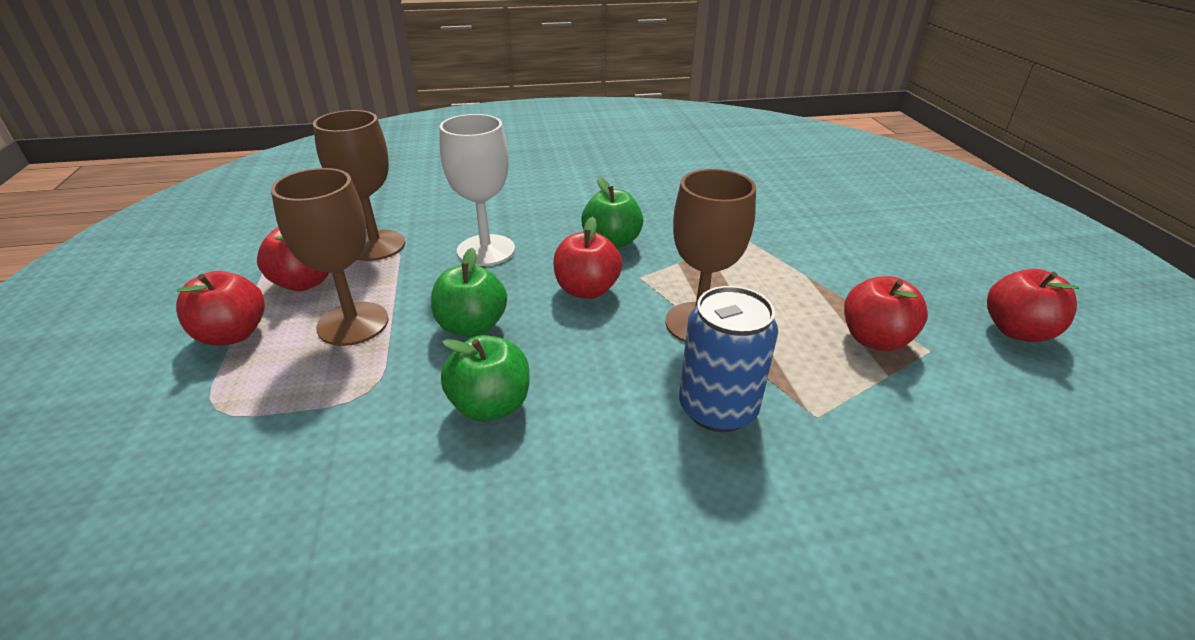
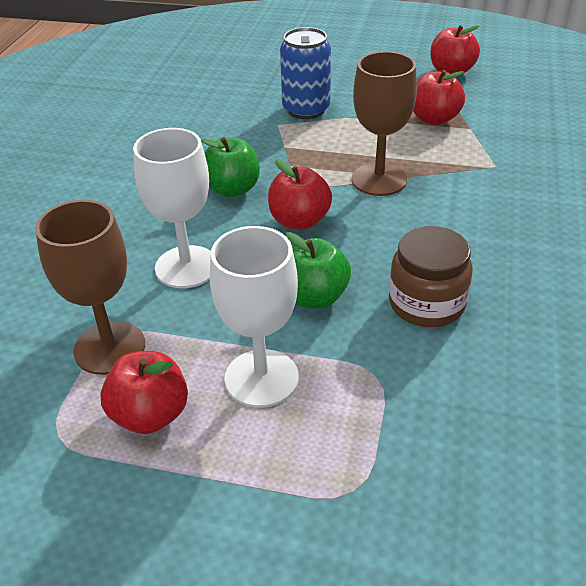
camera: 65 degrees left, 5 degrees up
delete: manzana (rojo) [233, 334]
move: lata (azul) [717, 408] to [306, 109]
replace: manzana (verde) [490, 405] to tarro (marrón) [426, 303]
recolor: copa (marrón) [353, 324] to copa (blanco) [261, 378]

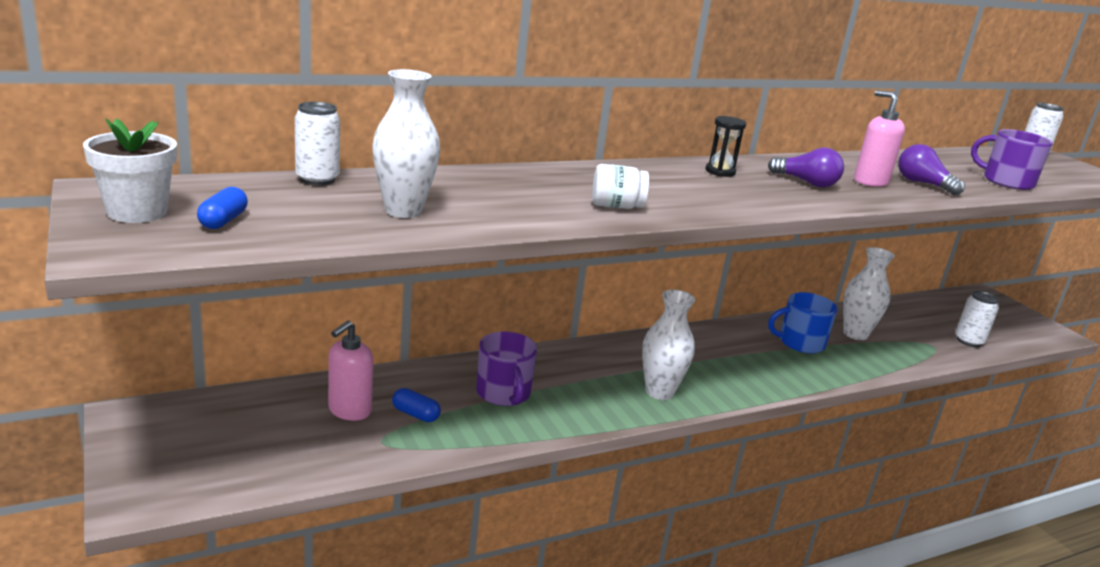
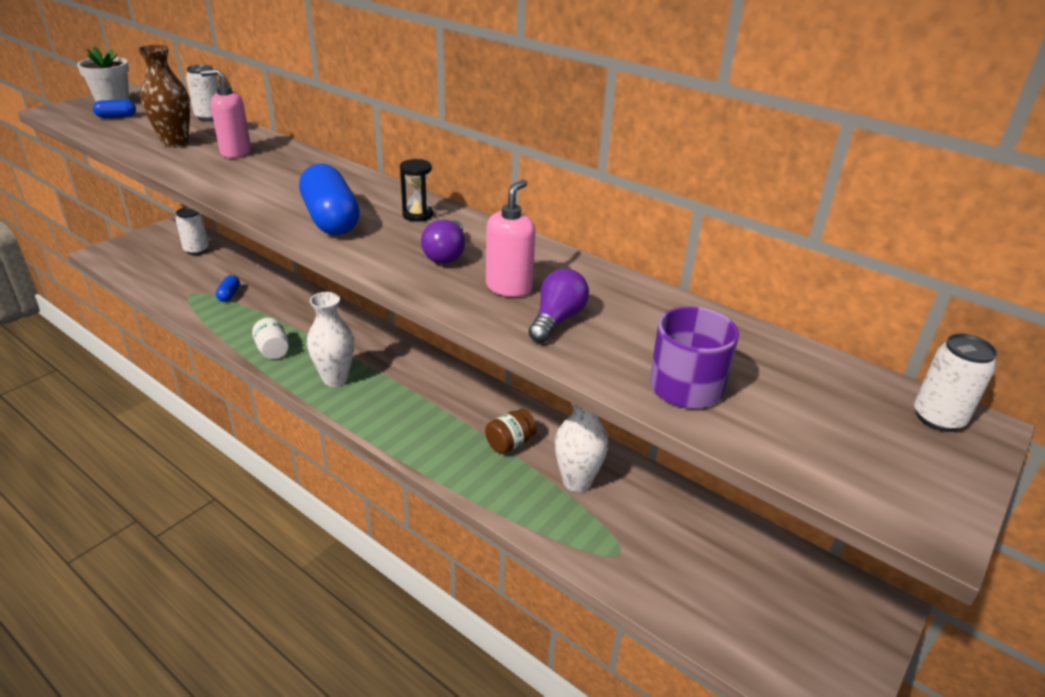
camera: 65 degrees right, 10 degrees up
delete: taza (morado) [504, 393]
insert: cápsula (azul) [331, 219]
move: lata (blanco) [969, 341] to [196, 250]; dispensador de jabón (rosa) [349, 410] to [235, 152]; tarro (blanco) [616, 206] to [273, 350]
replace: taza (azul) [800, 343] to tarro (marrón) [510, 443]
recolor: florero (blanco) [403, 211] to florero (marrón) [175, 143]

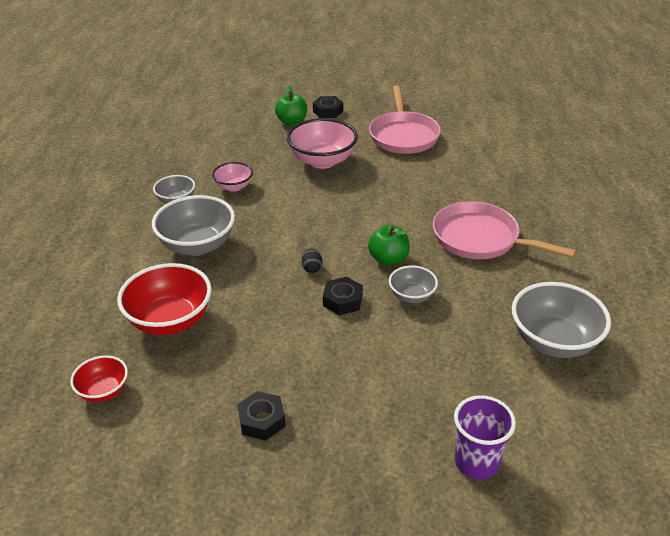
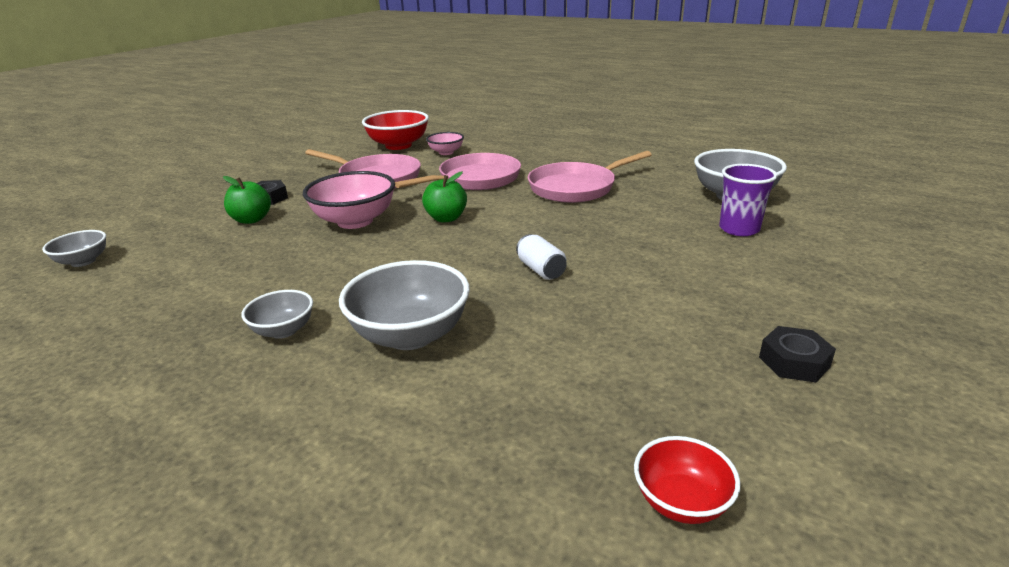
camera: 60 degrees left, 10 degrees down
delete: tuerca (negro) [343, 300]
insert: sartén (rosa) [475, 179]
move: cuenco (gris) [412, 296] to [83, 261]; cuenco (rojo) [170, 320] to [398, 145]; manzana (verde) [388, 259] to [446, 218]; cuenco (rosa) [234, 187] to [446, 152]; vaso (morado) [476, 462] to [739, 229]
replace: huevo (negro) [312, 268] to lata (blanco) [541, 270]

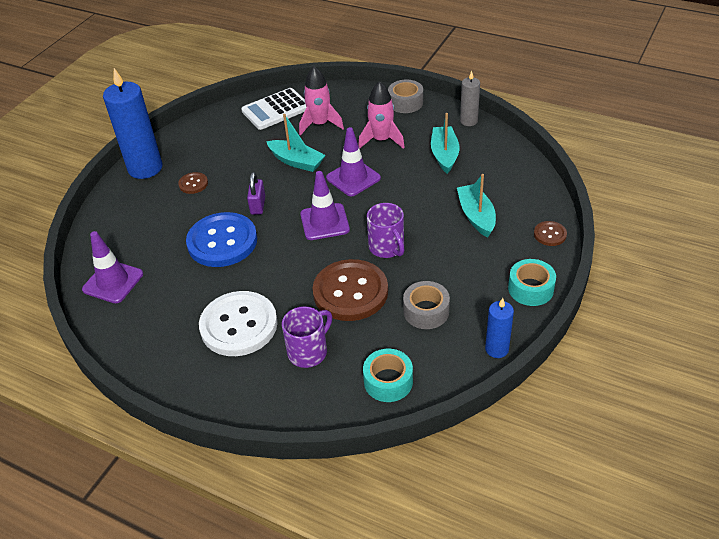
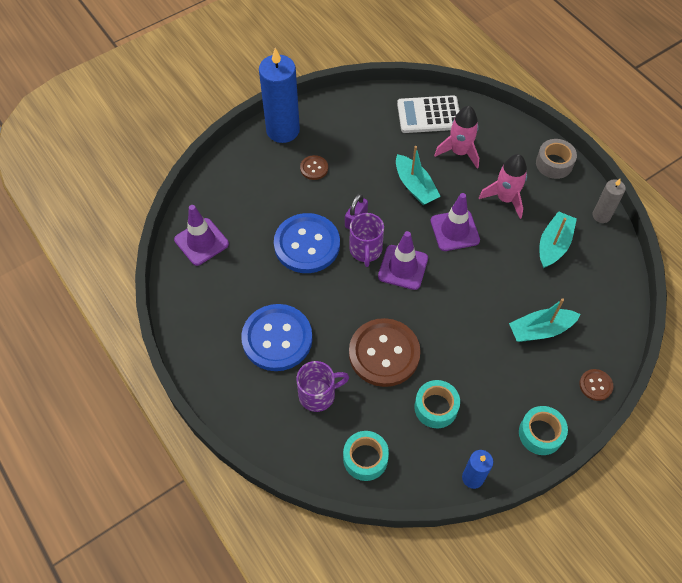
camera: 25 degrees right, 15 degrees up
move: taza (morado) [387, 247] to [365, 250]
recolor: botón (blanco) [239, 325] to botón (azul) [277, 338]; cinta adhesiva (gris) [426, 311] to cinta adhesiva (turquesa) [436, 407]
rotate: barco (turquesa) [476, 216] = [540, 330] 120 degrees counterclockwise

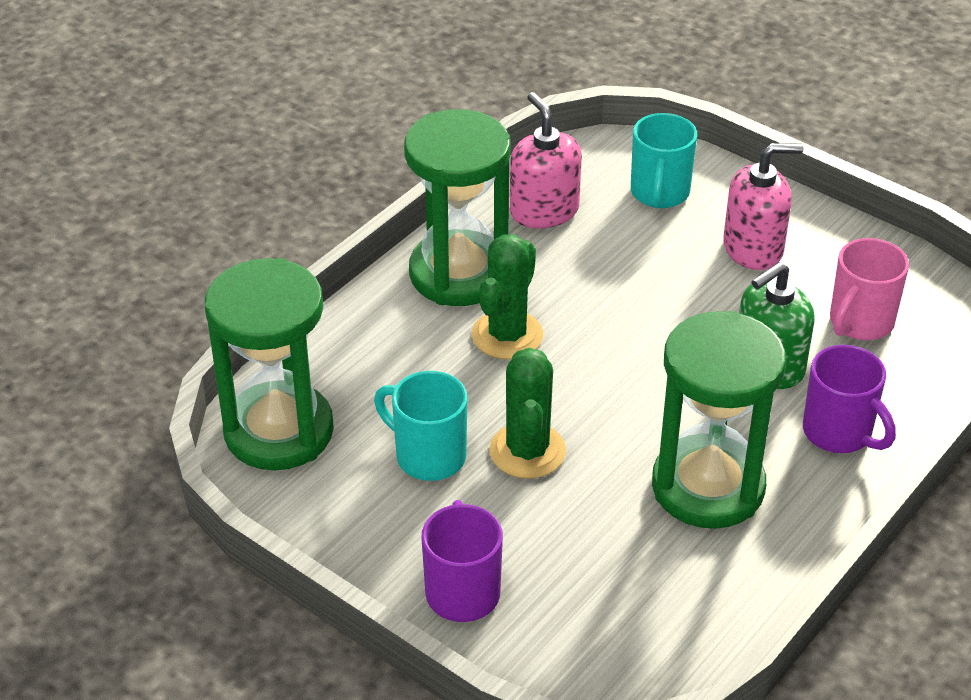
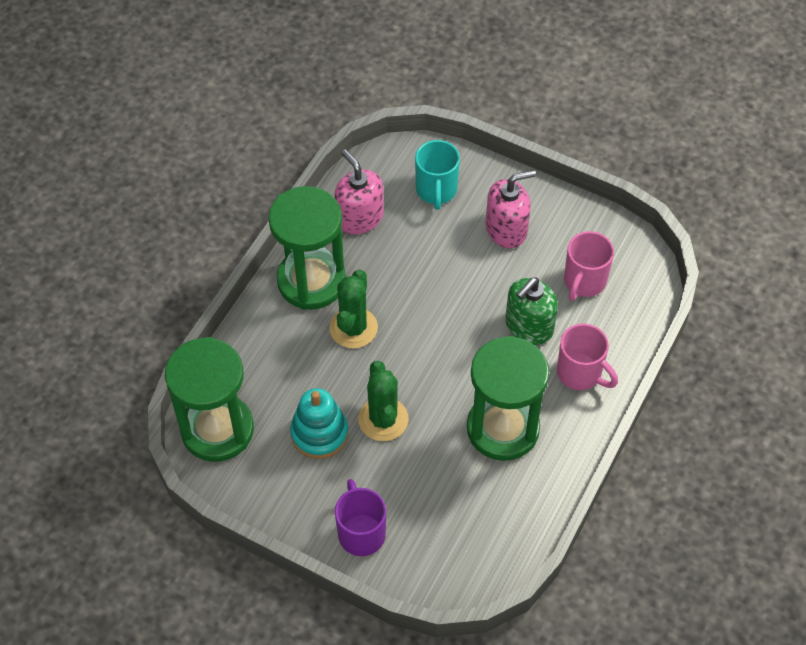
camera: 10 degrees left, 15 degrees up
replace: taza (turquesa) [428, 456] to juguete apilable (turquesa) [319, 433]
recolor: taza (morado) [839, 433] to taza (rosa) [580, 373]

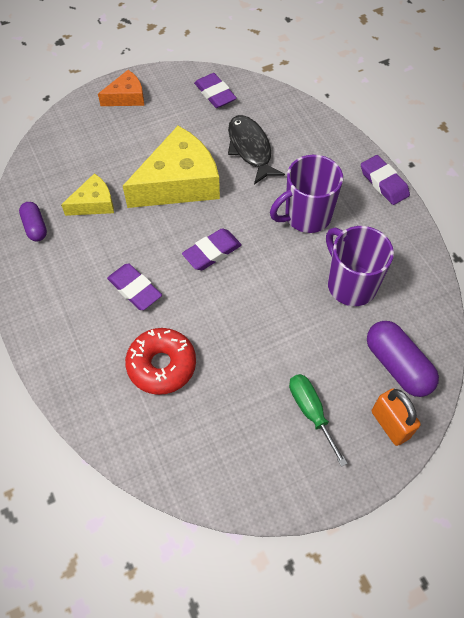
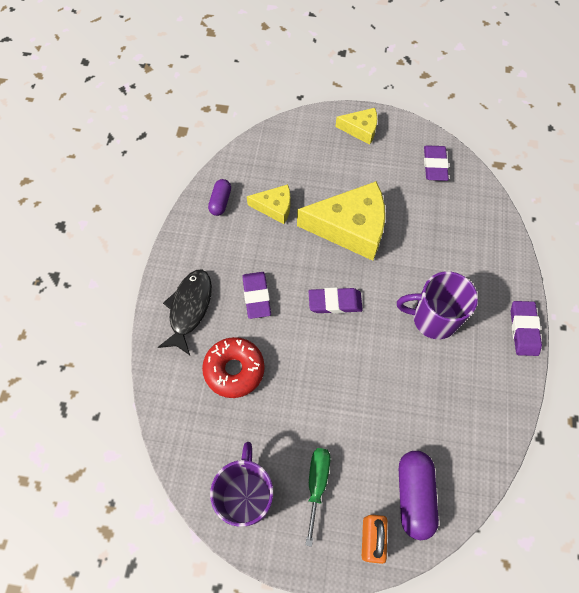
camera: 35 degrees right, 5 degrees up
move: pez (negro) [250, 149] to [189, 309]; taza (morado) [350, 284] to [247, 495]
recolor: queso (naranja) [126, 97] to queso (amarillo) [360, 129]

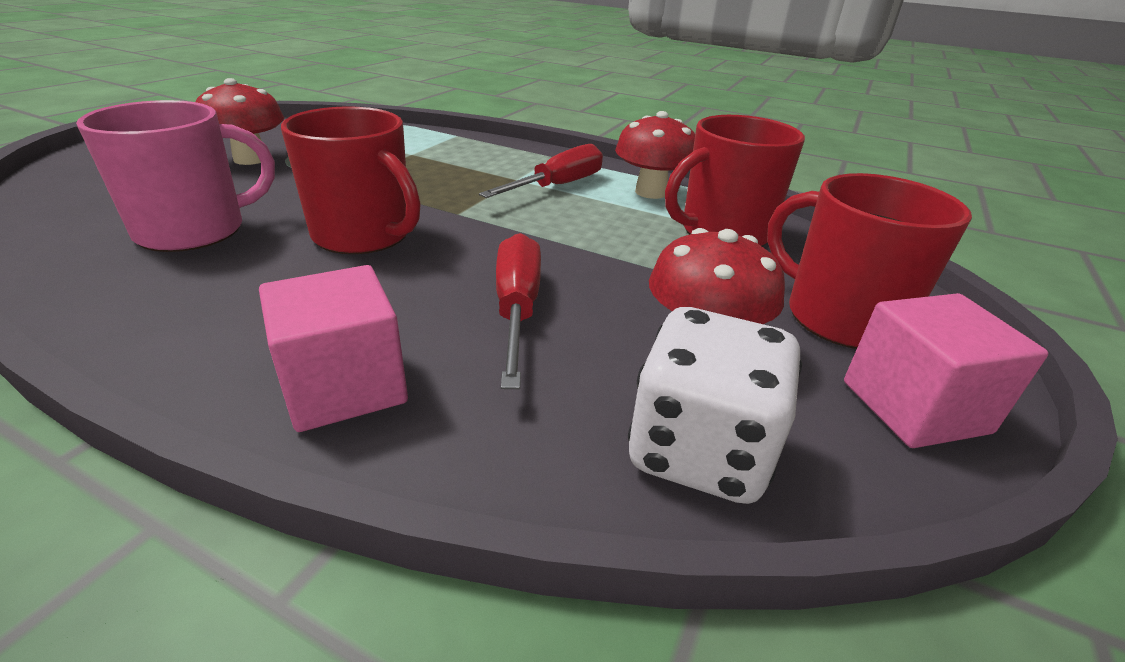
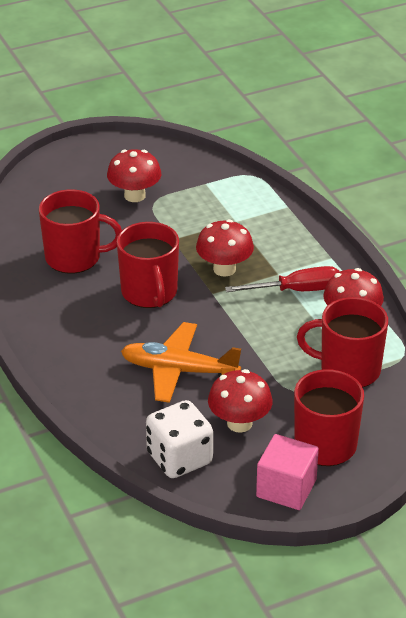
camera: 40 degrees right, 5 degrees up
delete: cubo (rosa) [344, 386]
insert: seta (rojo) [224, 269]
replace: destornillador (rojo) [517, 309] to avión (naranja) [178, 370]
recolor: taza (rosa) [194, 230] to taza (rojo) [75, 258]

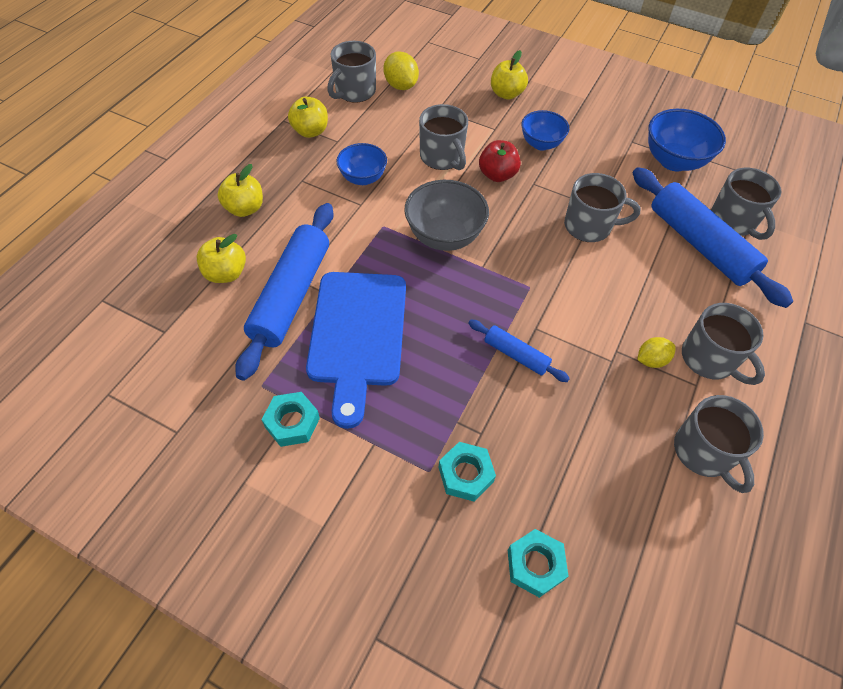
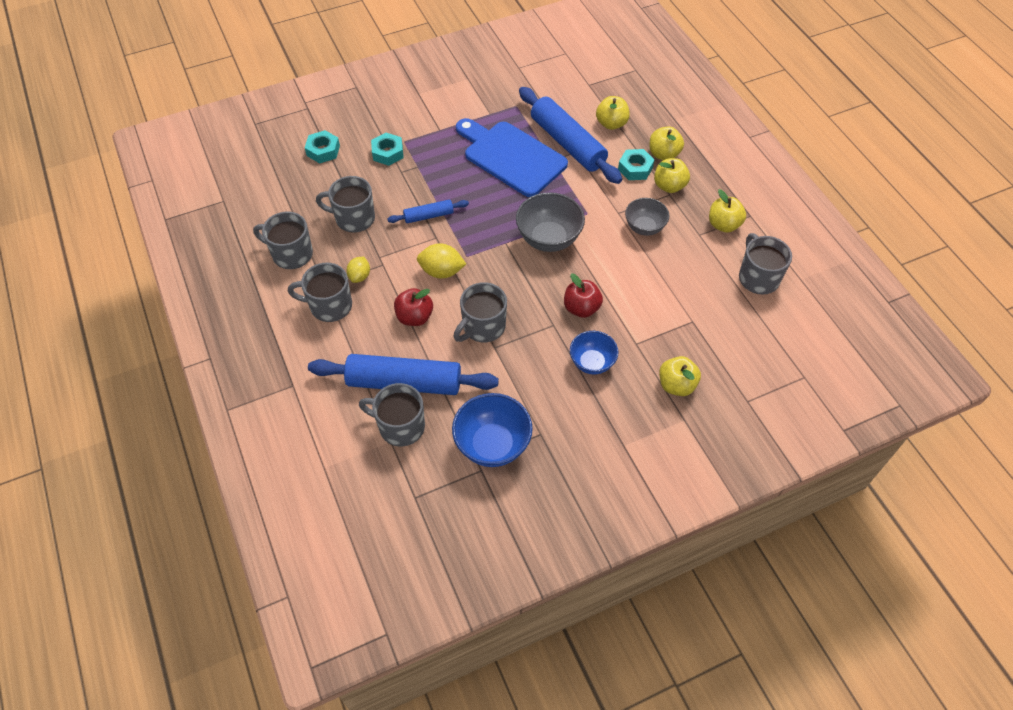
camera: 130 degrees right, 0 degrees up
insert: manzana (rojo) [414, 317]; manzana (amarillo) [669, 186]
move: taza (gris) [442, 157] to [354, 218]; limón (amarillo) [401, 86] to [441, 271]; tuerca (turquesa) [292, 422] to [635, 168]
recolor: cuenco (azul) [363, 178] to cuenco (gris) [644, 227]

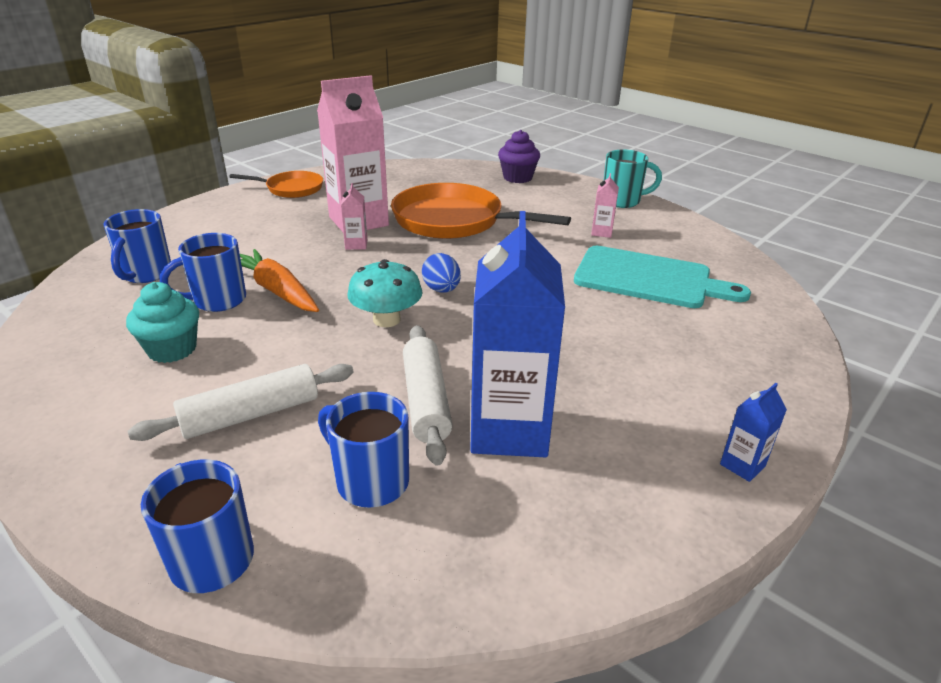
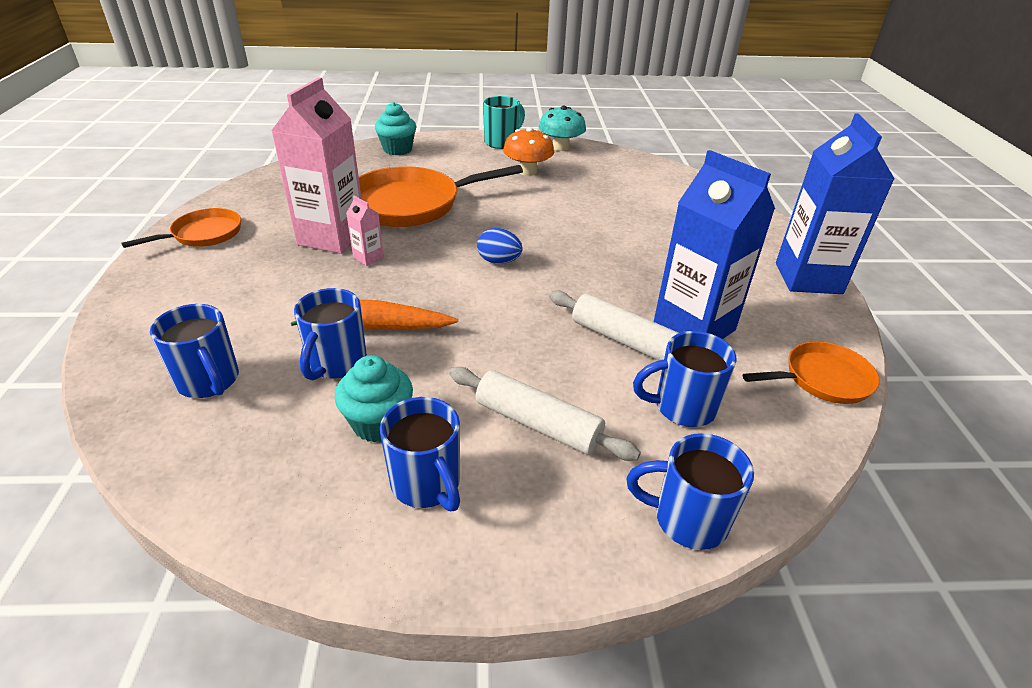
camera: 45 degrees left, 5 degrees up
delete: tabla de cortar (turquesa) [649, 279]
insert: taza (azul) [427, 484]; sartén (naranja) [822, 379]
move: seta (turquesa) [386, 319] to [560, 147]
replace: cartón de leche (rosa) [601, 232] to seta (naranja) [527, 171]
recolor: magdalena (morado) [517, 178] to magdalena (turquesa) [397, 149]
rotate: rodillo (blanco) [251, 414] = [538, 424] 75 degrees counterclockwise
resize: cartón de leche (azul) [742, 465] = [808, 278] x2.40

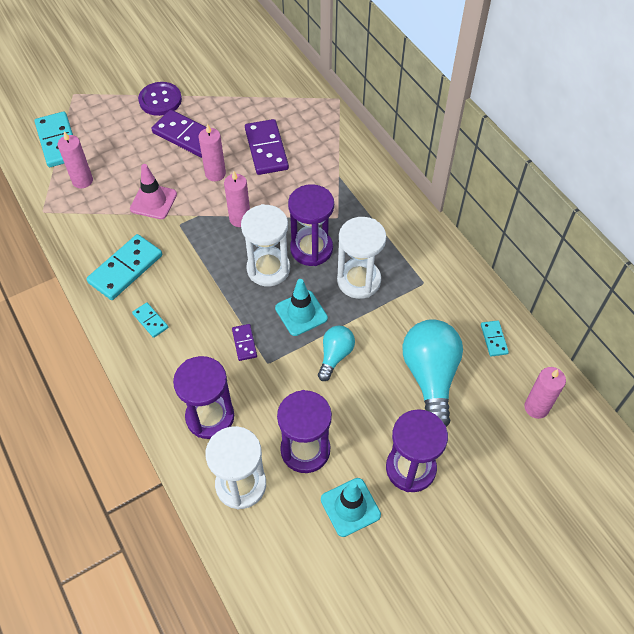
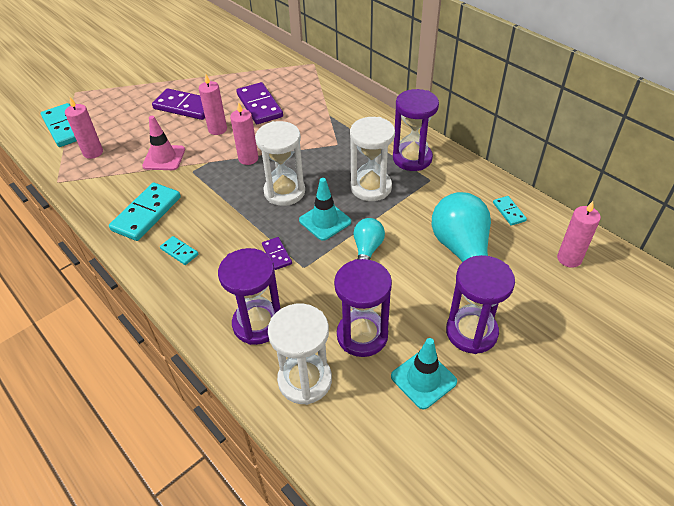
camera: 10 degrees left, 10 degrees down
delete: botón (morado) [160, 100]
move: reloj de arena (morado) [311, 249] to [412, 158]

